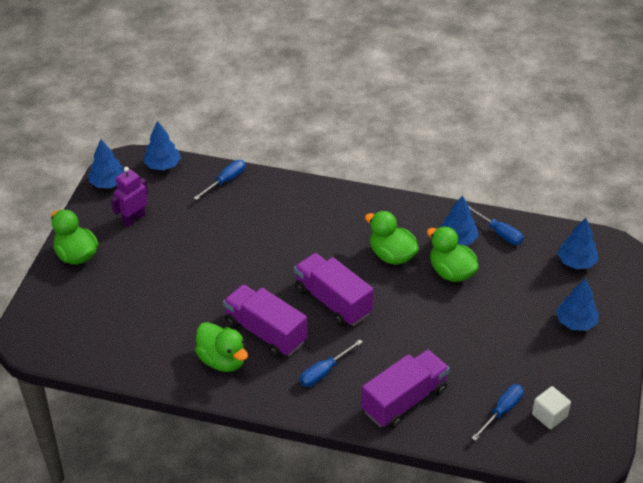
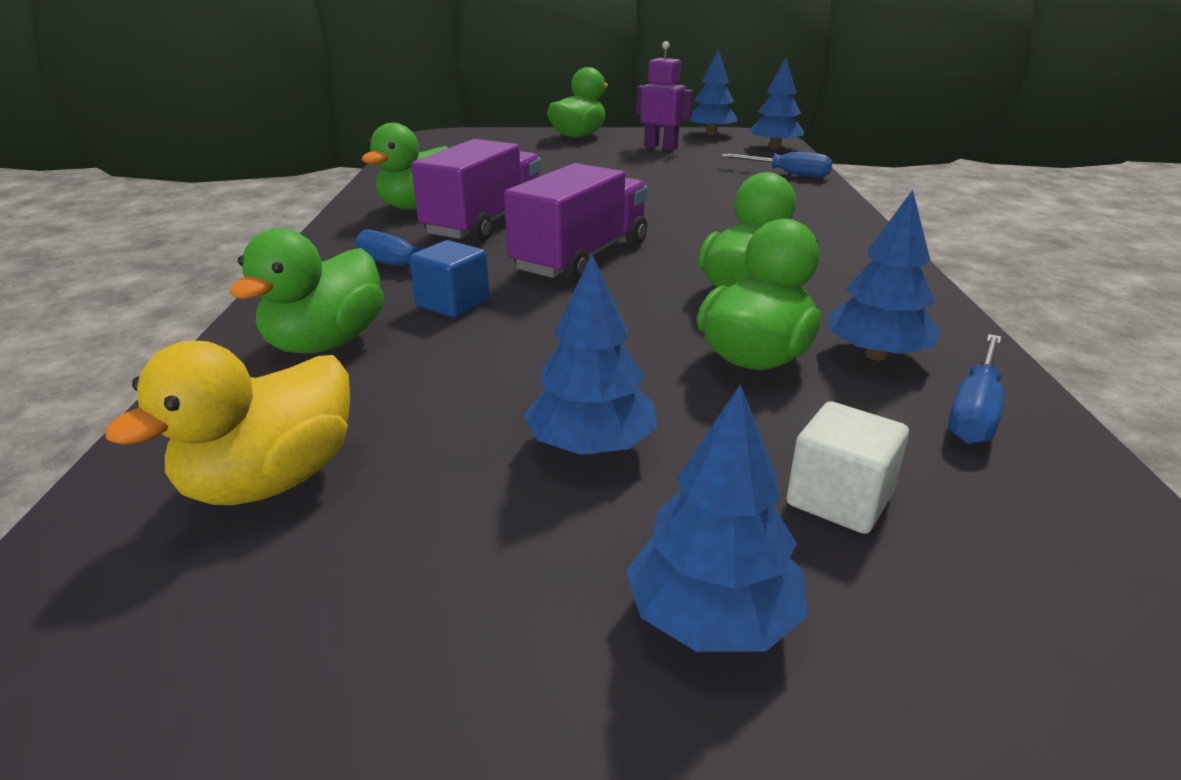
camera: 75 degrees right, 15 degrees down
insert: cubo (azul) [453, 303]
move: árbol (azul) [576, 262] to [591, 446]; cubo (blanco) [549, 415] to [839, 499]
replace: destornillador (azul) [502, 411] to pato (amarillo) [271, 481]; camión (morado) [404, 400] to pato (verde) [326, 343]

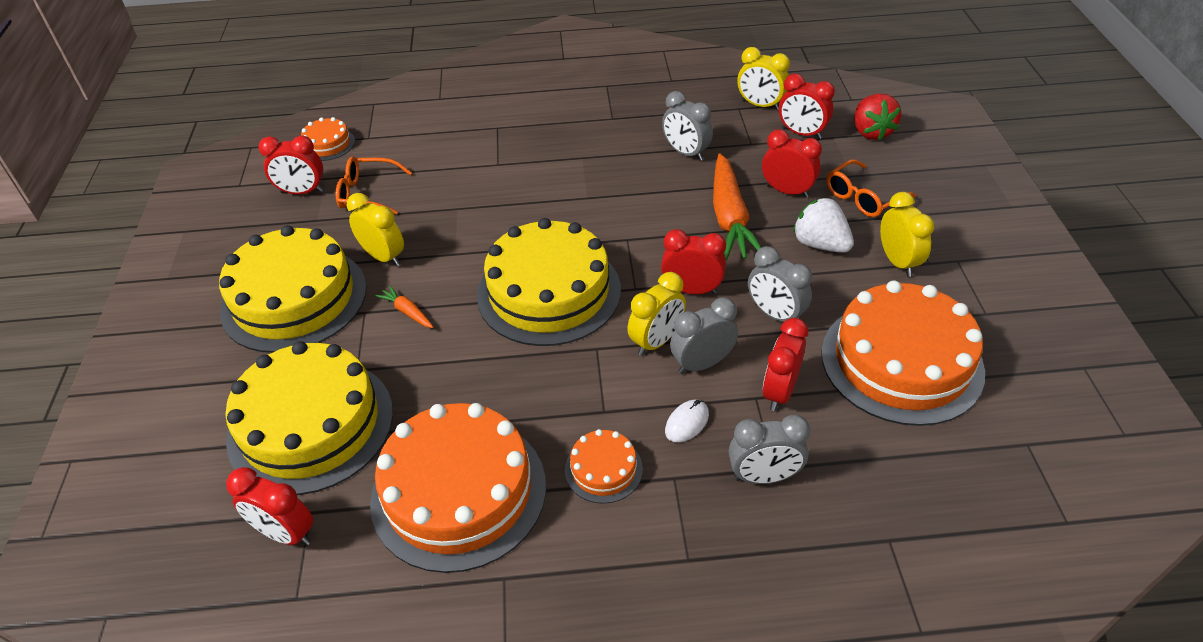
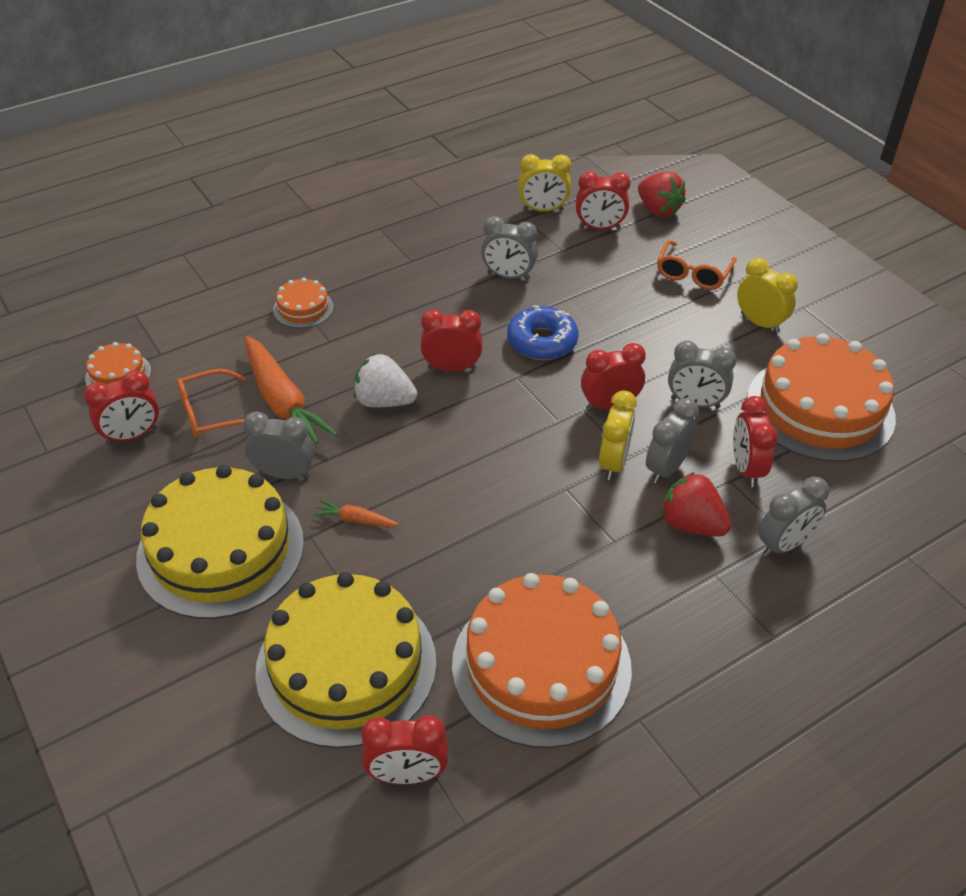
camera: 30 degrees left, 0 degrees up
delete: tarta (amarillo) [549, 292]
insert: rosquilla (azul) [542, 341]
move: zanahoria (naranja) [729, 218] to [283, 403]; tarta (naranja) [603, 469] to [303, 308]; fresa (blanco) [820, 244] to [384, 401]; despertador (rojo) [787, 191] to [452, 368]
replace: ratón (blanco) [687, 423] to fresa (rojo) [691, 524]
recolor: despertador (amarillo) [383, 257] to despertador (gris) [284, 474]

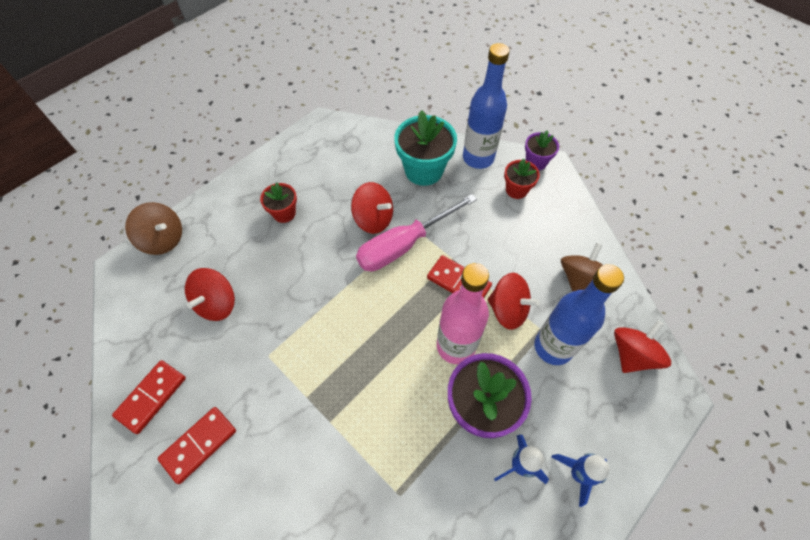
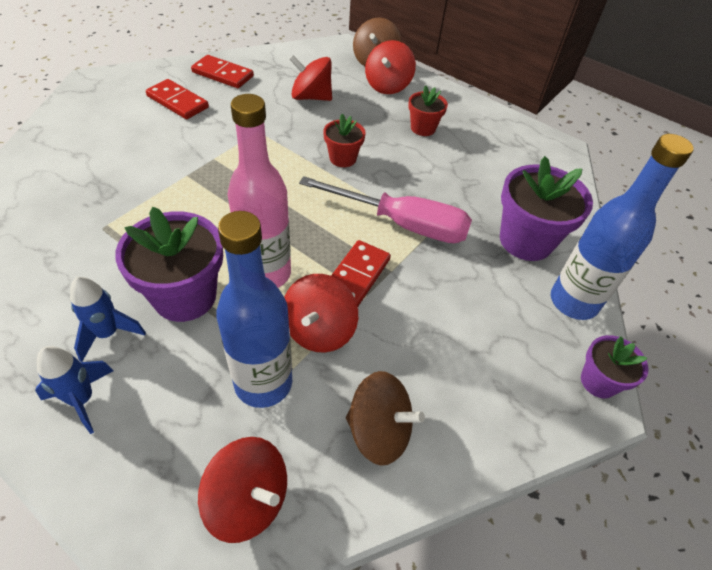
camera: 80 degrees right, 10 degrees down
move: maceta (rojo) [516, 190] to [343, 158]; peonza (rojo) [373, 219] to [388, 86]
recolor: maceta (turquesa) [424, 170] to maceta (morado) [526, 240]
rotate: destornillador (rosa) [404, 245] = [402, 224] 150 degrees clockwise

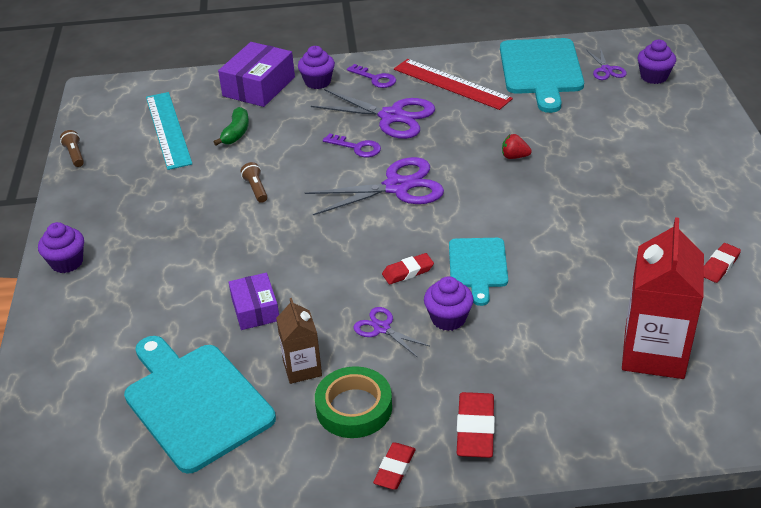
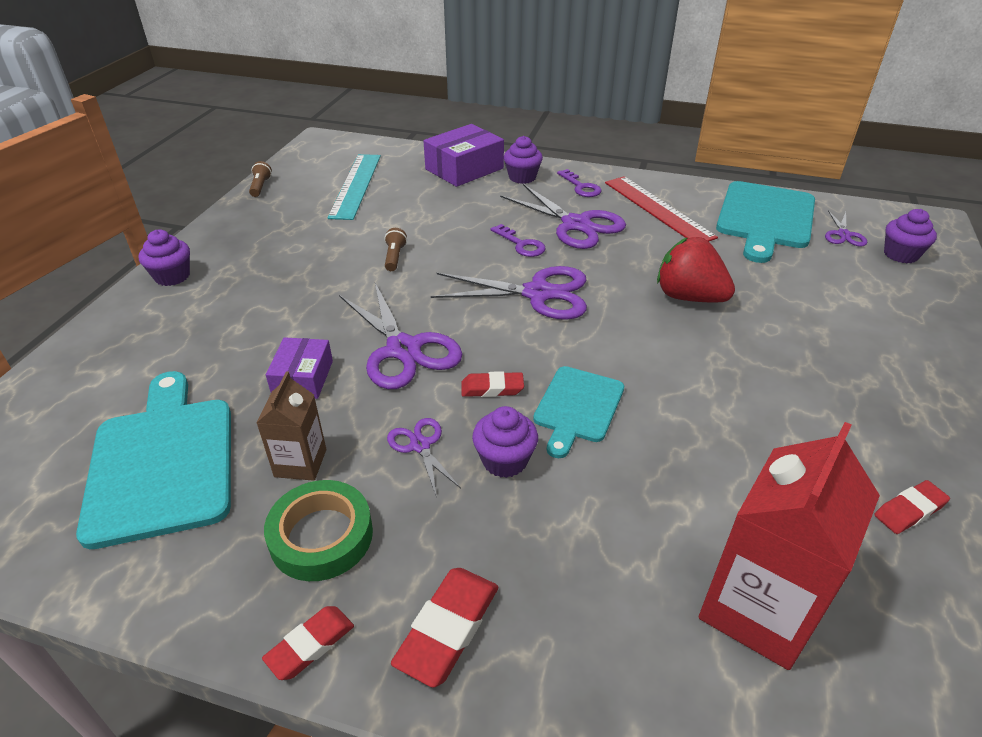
camera: 20 degrees right, 0 degrees up
delete: plátano (verde) [236, 133]
insert: tijeras (morado) [403, 349]
resize: fresa (rojo) [514, 156] = [689, 297] x2.11

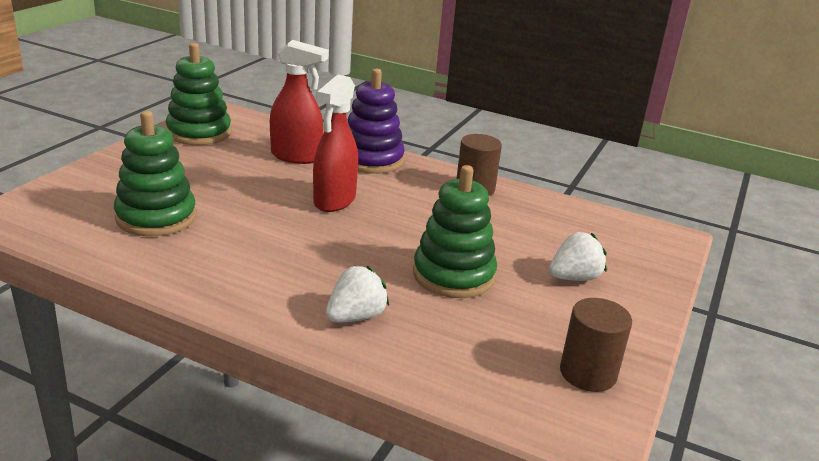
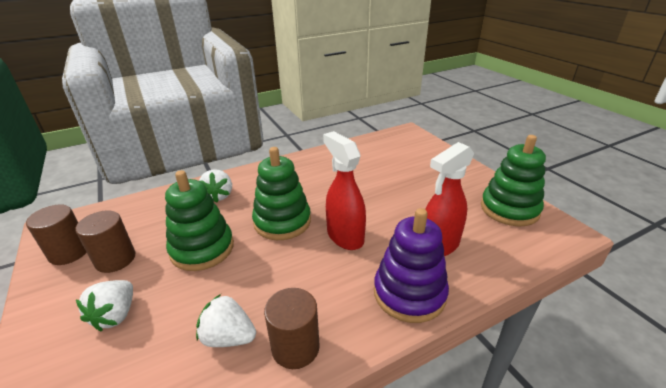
camera: 130 degrees right, 5 degrees up
insert: cilindro (marrón) [115, 259]; fresa (blanco) [228, 337]
move: juguete apilable (verde) [156, 217] to [282, 222]

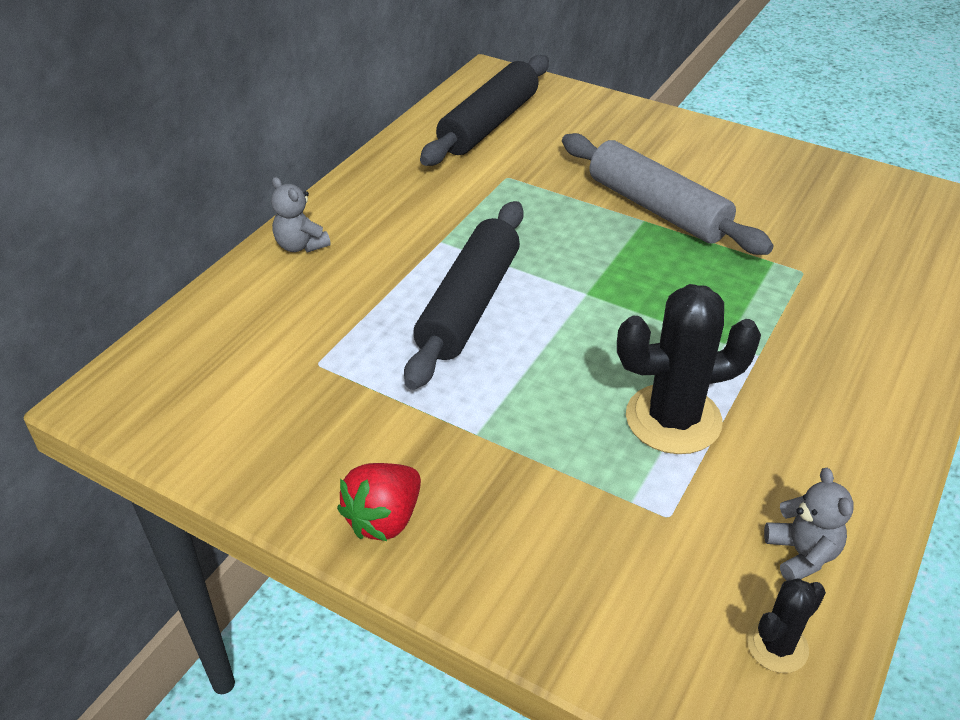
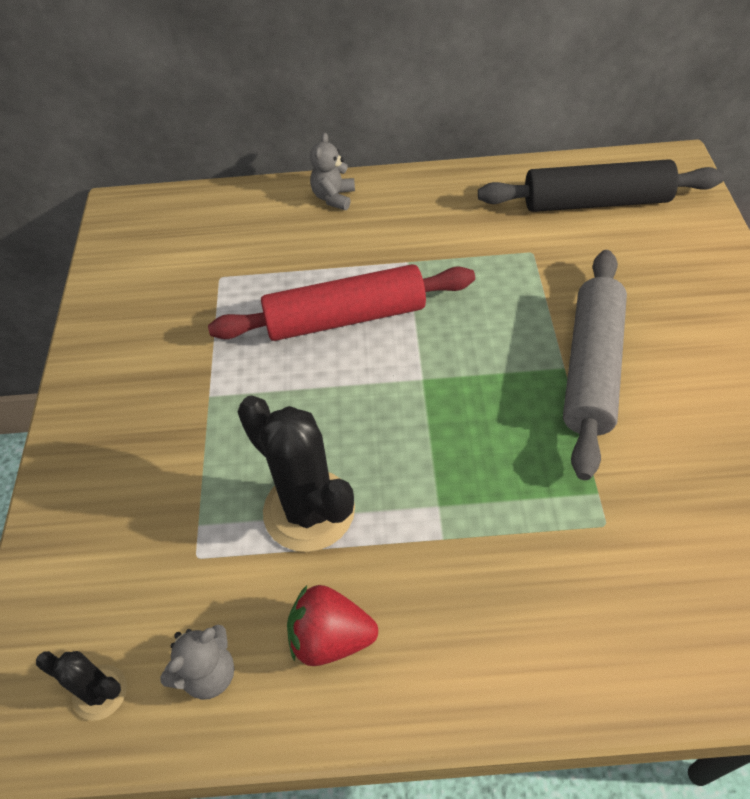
camera: 60 degrees right, 10 degrees up
move: fresa (rojo) [384, 519] to [331, 638]
recolor: rodillo (negro) [469, 305] to rodillo (rojo) [345, 318]

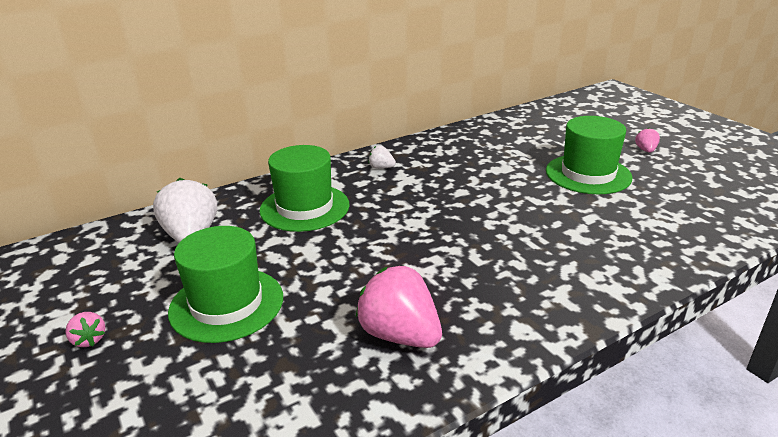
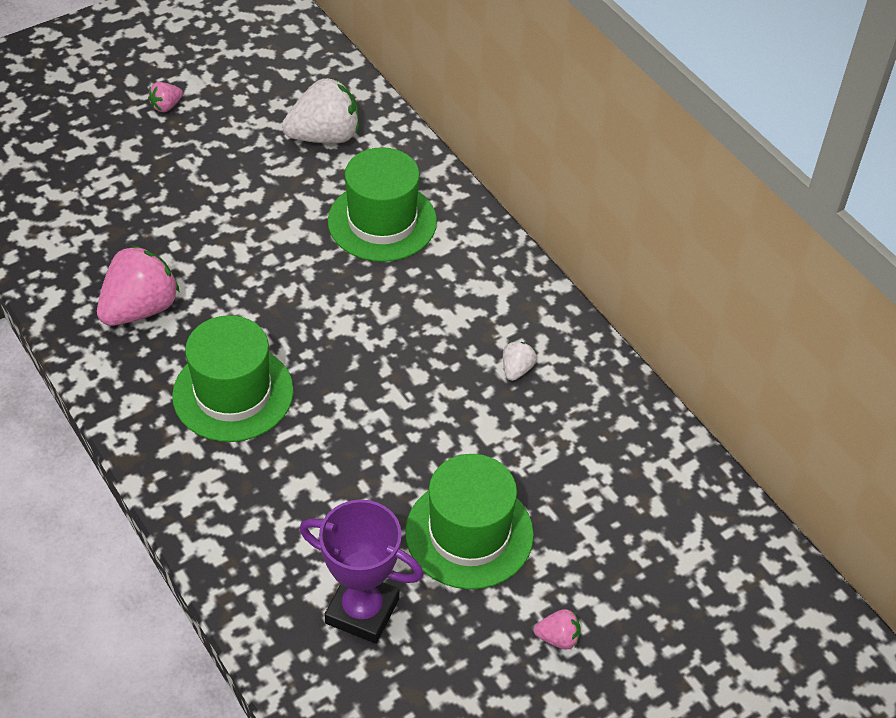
camera: 85 degrees right, 20 degrees up
insert: trofeo (morado) [362, 611]
move: sombrero (verde) [226, 304] to [233, 393]; fresa (blanco) [381, 168] to [517, 369]

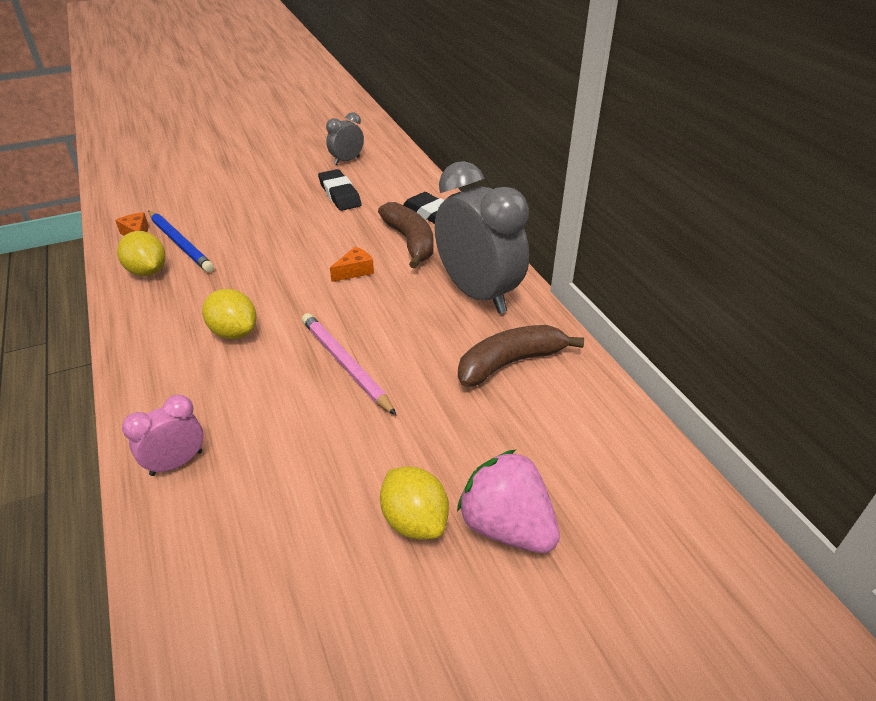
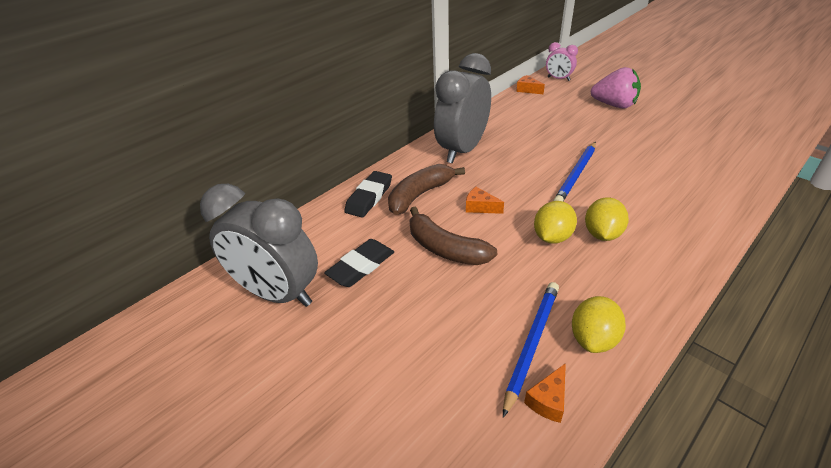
camera: 110 degrees left, 0 degrees up
insert: queso (naranja) [527, 90]
move: plátano (marrón) [510, 363] to [445, 248]; limón (amarillo) [414, 521] to [552, 237]; despertador (rosa) [176, 463] to [558, 79]
recolor: lápiz (rosa) [345, 364] to lápiz (azul) [576, 174]
rotate: fresa (rosa) [506, 526] = [614, 105] 90 degrees counterclockwise
resize: despertador (gris) [347, 161] = [278, 293] x2.09

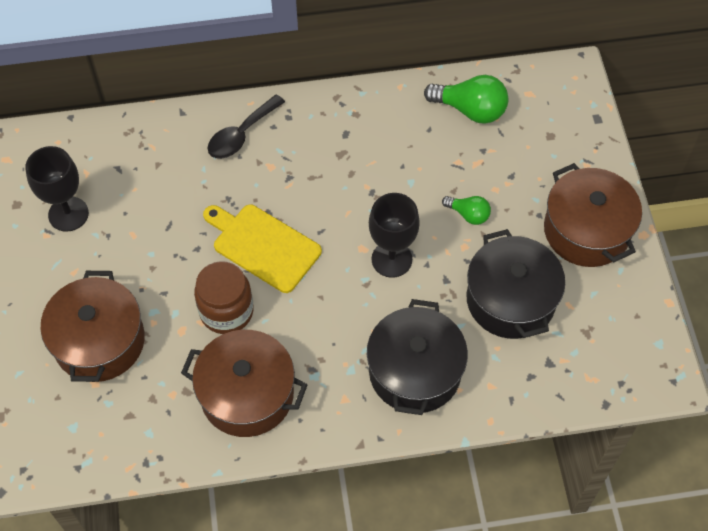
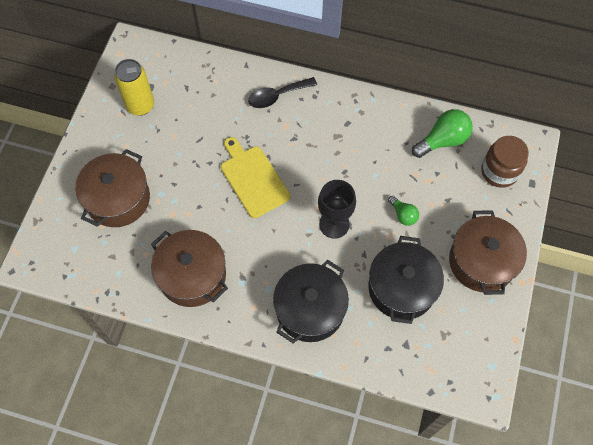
camera: 25 degrees right, 5 degrees up
move: tarro (marrón) [226, 311] to [499, 172]
replace: copa (negro) [68, 214] to lata (amarillo) [140, 105]
rotate: bombilla (verde) [470, 110] = [443, 140] 75 degrees counterclockwise

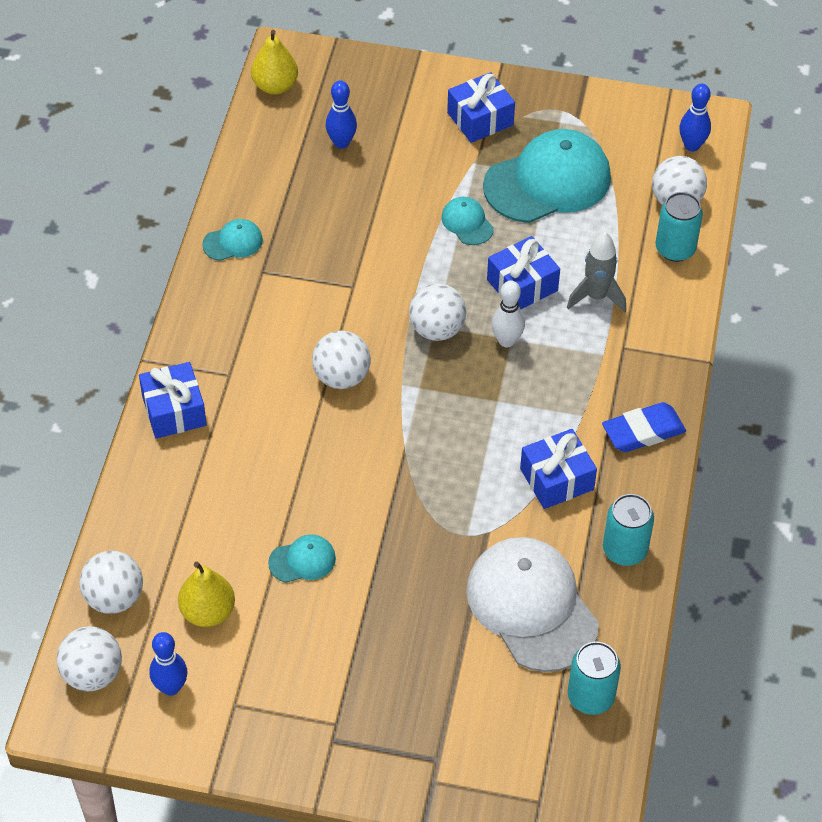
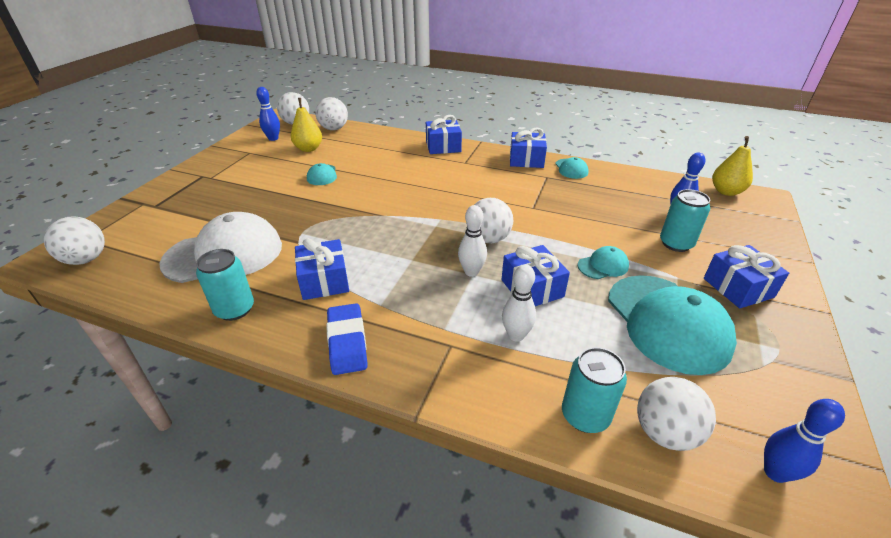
camera: 100 degrees right, 15 degrees down
insert: regalo (azul) [526, 160]
move: pelota (blanco) [341, 377] to [86, 259]; lata (turquesa) [590, 697] to [676, 243]
replace: cohete (gris) [596, 297] to bolo (blanco) [516, 335]

